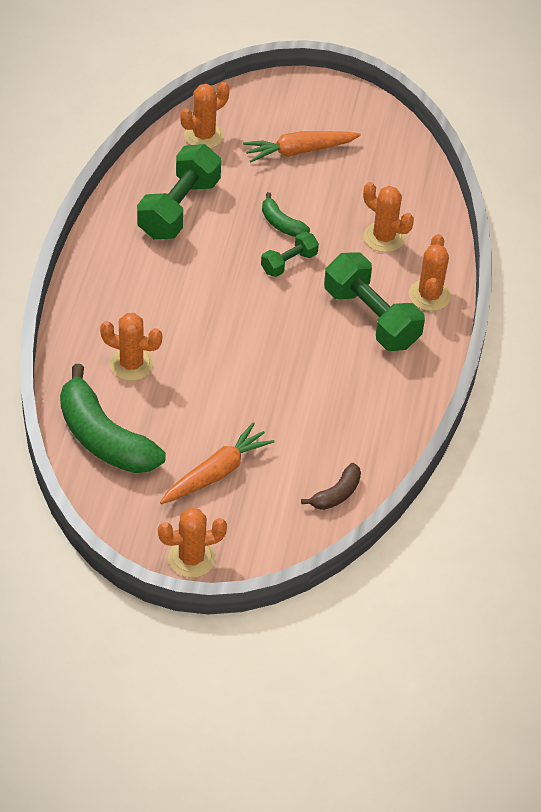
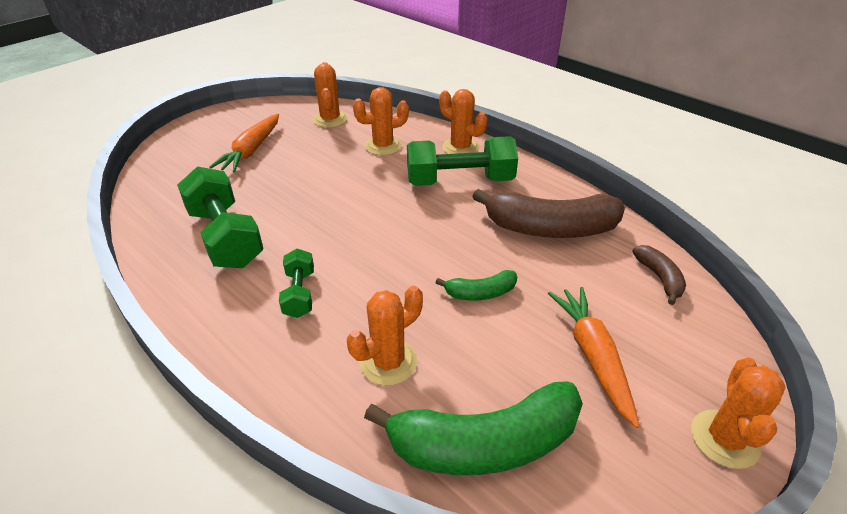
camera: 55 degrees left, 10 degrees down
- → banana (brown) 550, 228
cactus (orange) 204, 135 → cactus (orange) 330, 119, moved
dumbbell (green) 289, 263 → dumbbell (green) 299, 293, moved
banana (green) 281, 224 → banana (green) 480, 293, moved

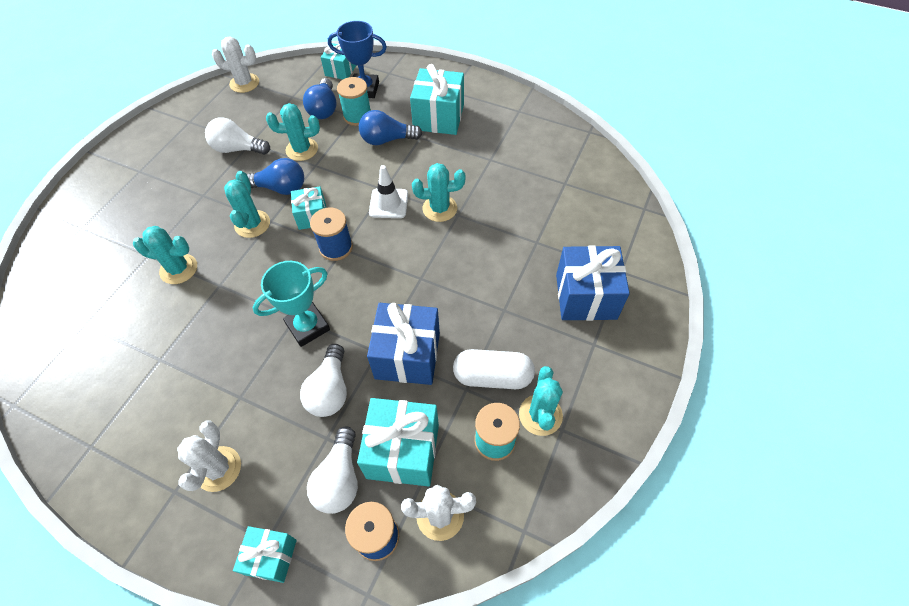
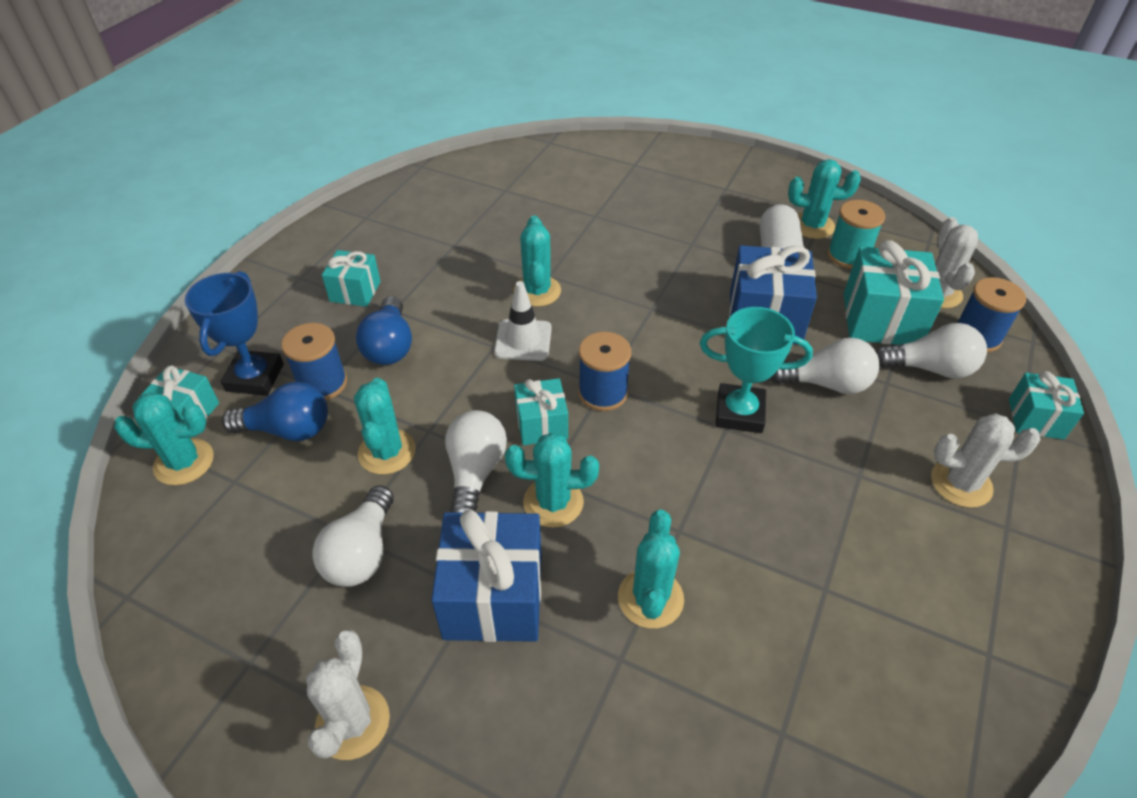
camera: 90 degrees left, 10 degrees down
- → cactus (turquoise) 184, 462
cactus (white) 244, 83 → cactus (white) 353, 722, moved
gift (blue) 586, 296 → gift (blue) 493, 597, moved
light bulb (blue) 280, 188 → light bulb (white) 475, 472
spool (turquoise) 357, 116 → spool (blue) 322, 383
trophy (turquoise) 308, 327 → trophy (turquoise) 739, 413, 45 degrees counterclockwise
gift (turquoise) 438, 117 → gift (turquoise) 355, 291, x0.58

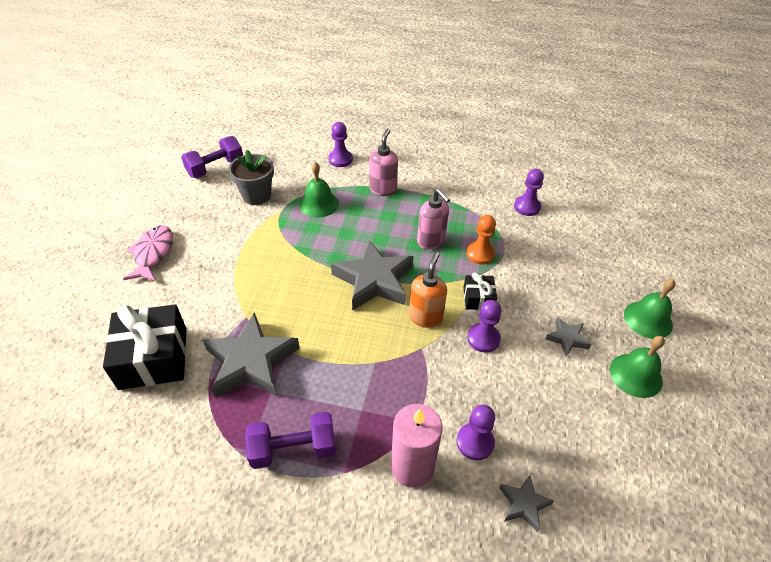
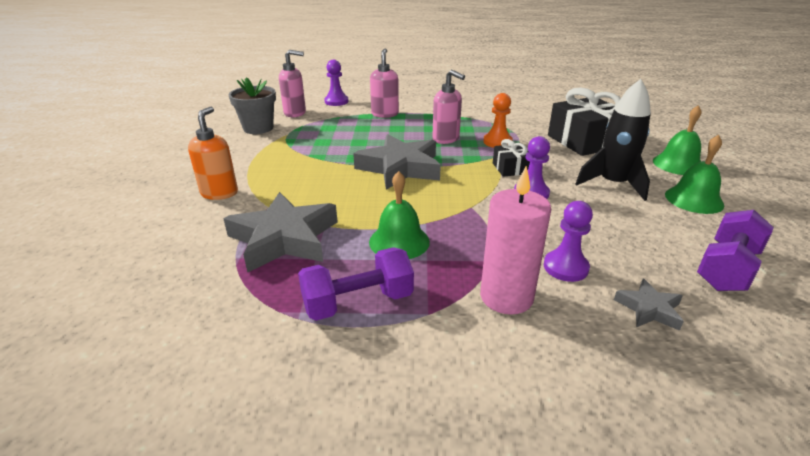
camera: 10 degrees left, 15 degrees down
fish (pink) 153, 253 → -
pawn (purple) 527, 207 → -
- → soap dispenser (pink) 295, 113
gift (black) 153, 358 → gift (black) 584, 141, moved
dumbbell (purple) 215, 168 → dumbbell (purple) 727, 269, moved
bell (green) 319, 204 → bell (green) 399, 241, moved
soap dispenser (orange) 425, 317 → soap dispenser (orange) 219, 193, moved
star (grey) 567, 338 → rocket (black) 612, 184

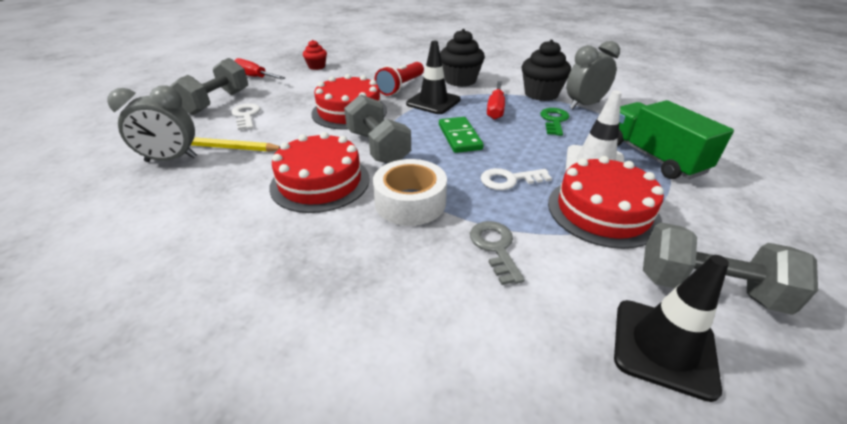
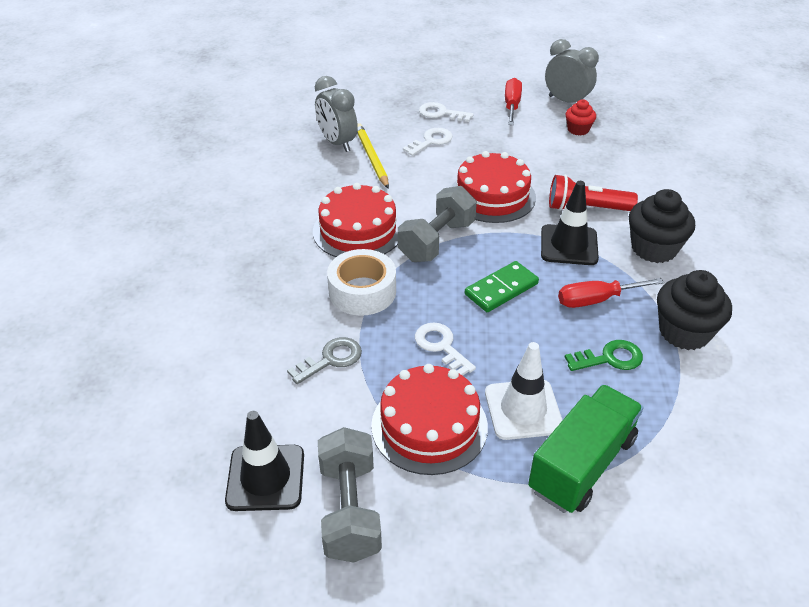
camera: 65 degrees right, 5 degrees up
clock (grey) 584, 105 → clock (grey) 566, 101, moved
dumbbell (grey) 217, 102 → key (white) 441, 113

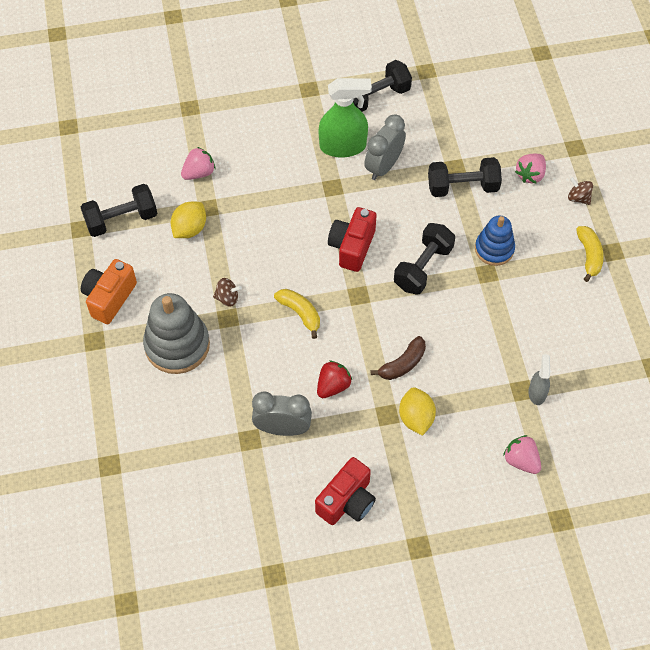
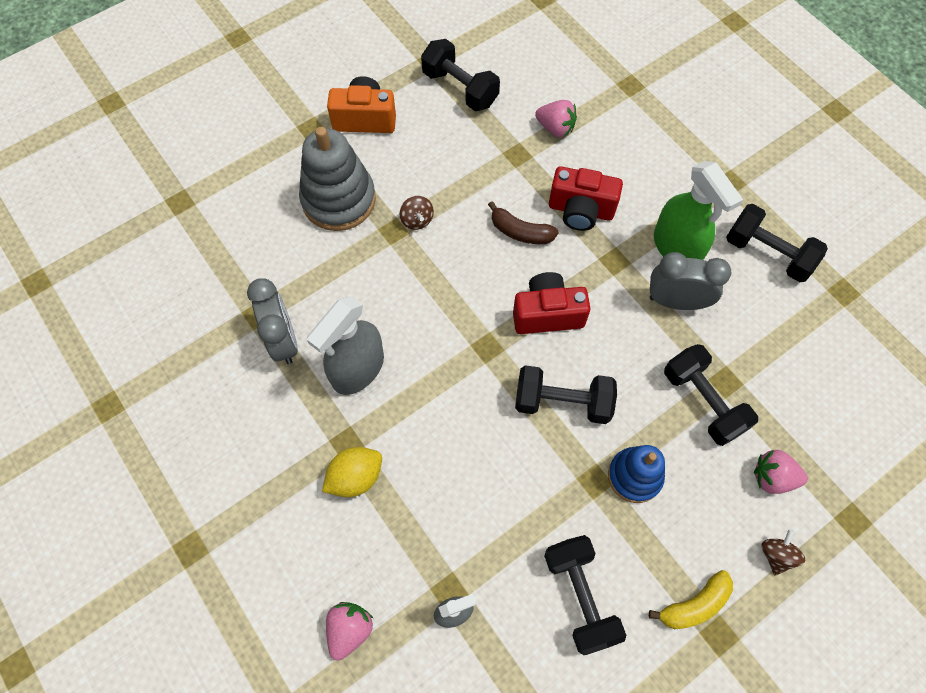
camera: 65 degrees right, 5 degrees up
lemon (yellow) 189, 229 → -
banana (yellow) 300, 313 → -
- → dumbbell (black) 580, 596
camera (red) 347, 501 → camera (red) 580, 210, moved
banana (brown) 402, 364 → banana (brown) 520, 232, moved
strawberry (red) 333, 386 → spray bottle (grey) 358, 369

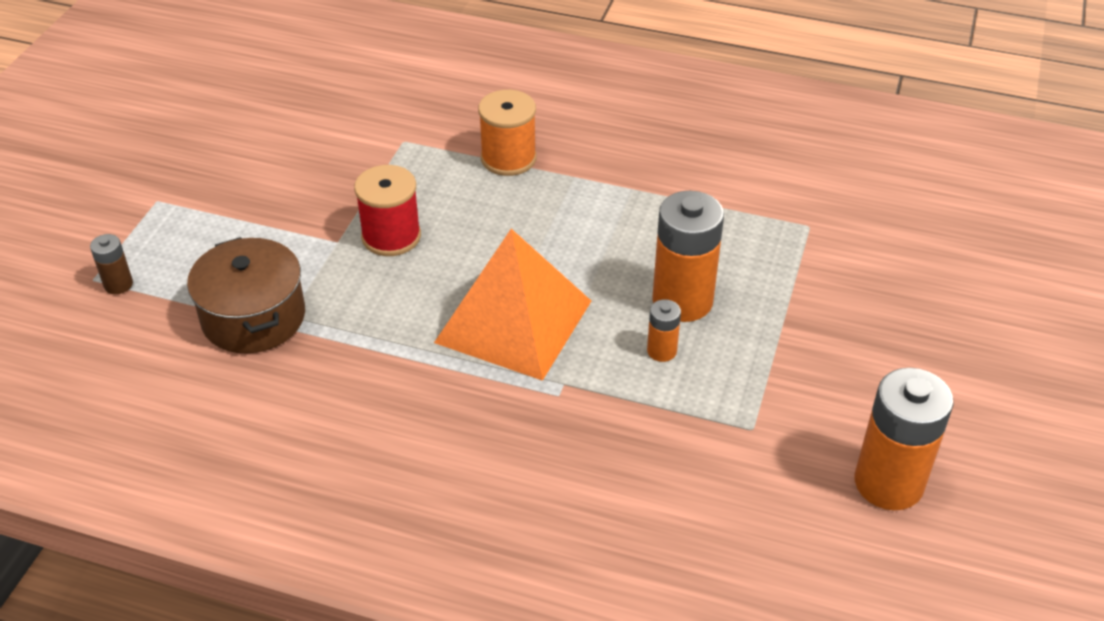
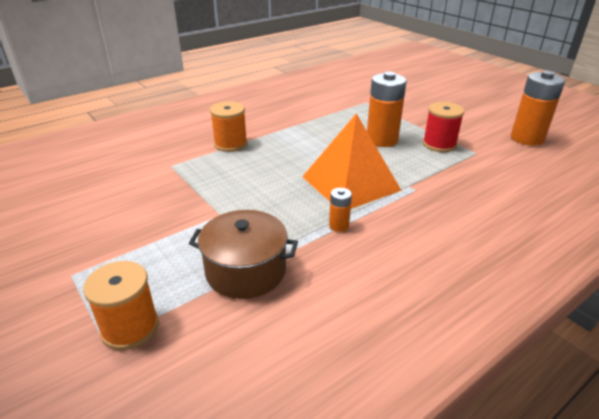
camera: 55 degrees left, 10 degrees down
spool (red) 391, 236 → spool (red) 439, 144, moved
battery (orange) 661, 351 → battery (orange) 339, 226, moved
battery (brown) 118, 284 → spool (orange) 130, 327

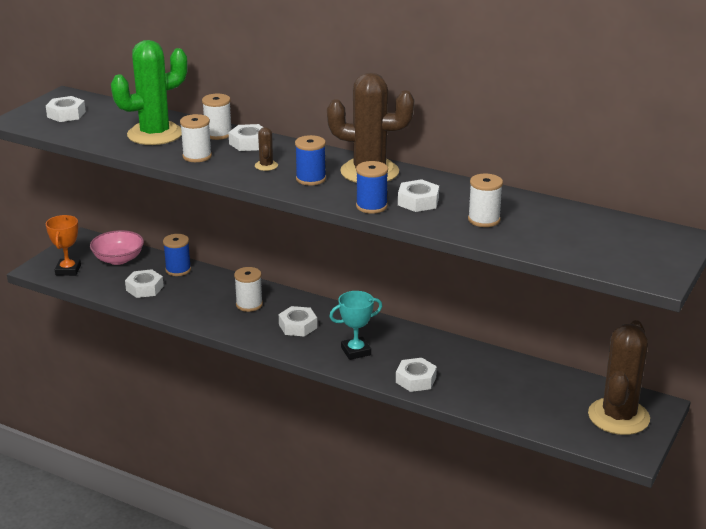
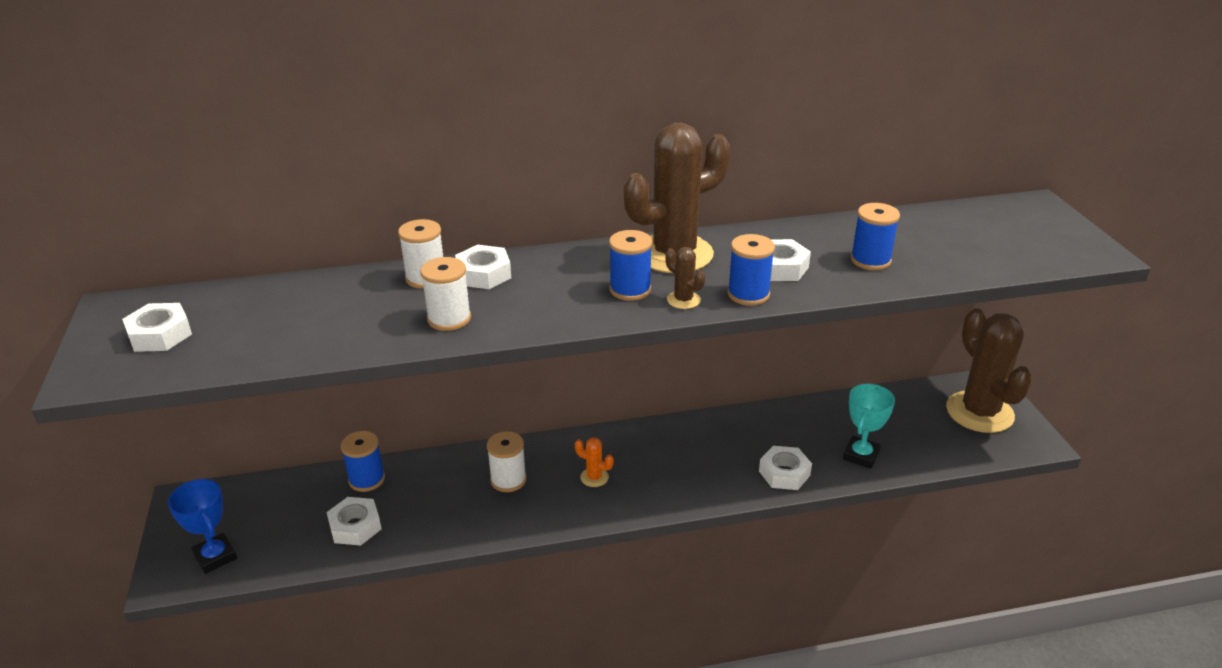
camera: 40 degrees left, 5 degrees up
bowl (pink) 118, 259 → -
cactus (green) 155, 134 → -
cactus (brown) 266, 166 → cactus (brown) 683, 300, moved
trophy (turquoise) 356, 351 → trophy (turquoise) 861, 455, moved
nut (white) 298, 326 → cactus (orange) 594, 477
trophy (orange) 68, 270 → trophy (blue) 215, 557
spool (white) 484, 220 → spool (blue) 870, 260

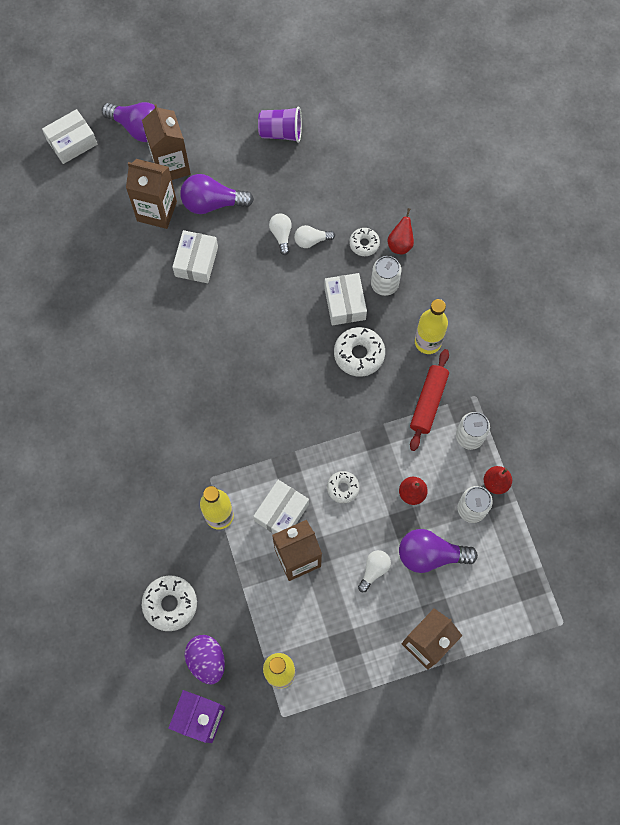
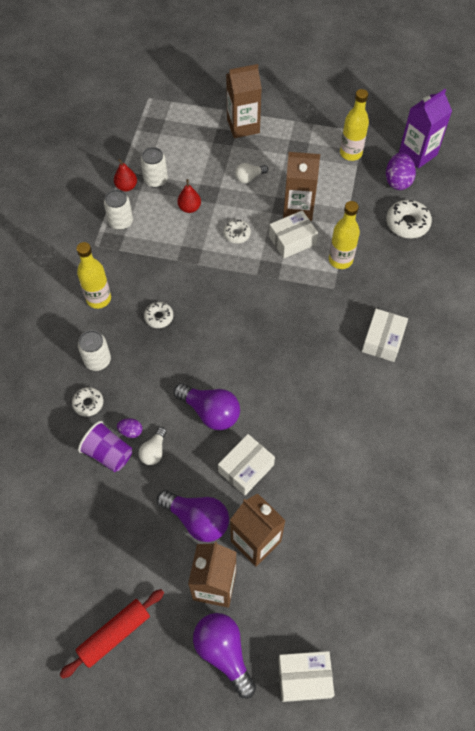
camera: 150 degrees left, 10 degrees down
pear (red) 400, 244 → -
cup (purple) 281, 132 → cup (purple) 108, 453, moved
box (white) 345, 303 → box (white) 382, 340, moved
light bulb (purple) 430, 555 → light bulb (purple) 210, 412, moved
rolling pin (red) 428, 402 → rolling pin (red) 114, 634, moved
light bulb (white) 311, 240 → egg (purple) 131, 431
donut (white) 359, 354 → donut (white) 159, 317, x0.61

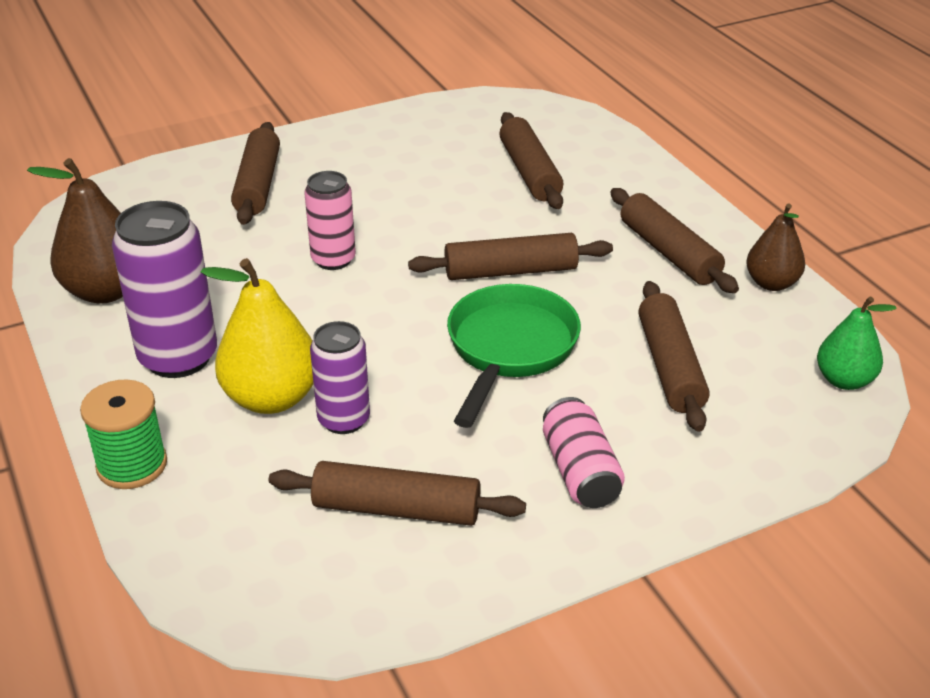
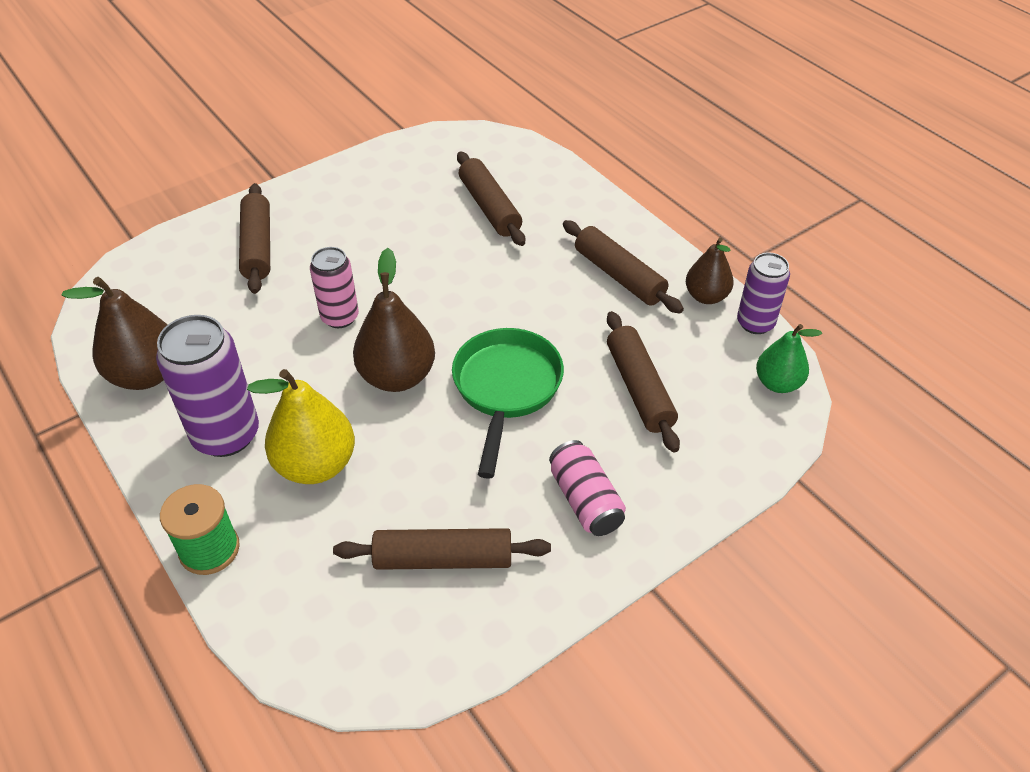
camera: 10 degrees left, 10 degrees up
rolling pin (brown) 510, 271 → -
- → pear (brown) 397, 376
can (purple) 344, 420 → can (purple) 755, 323, moved

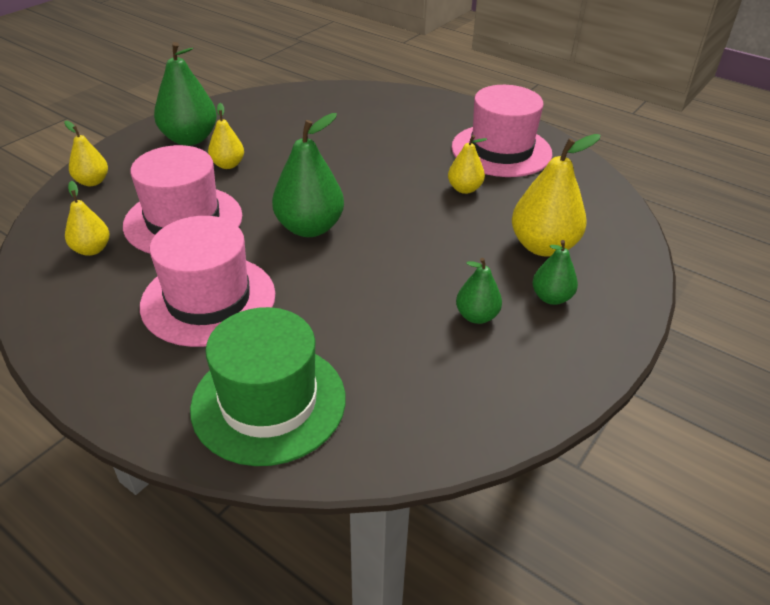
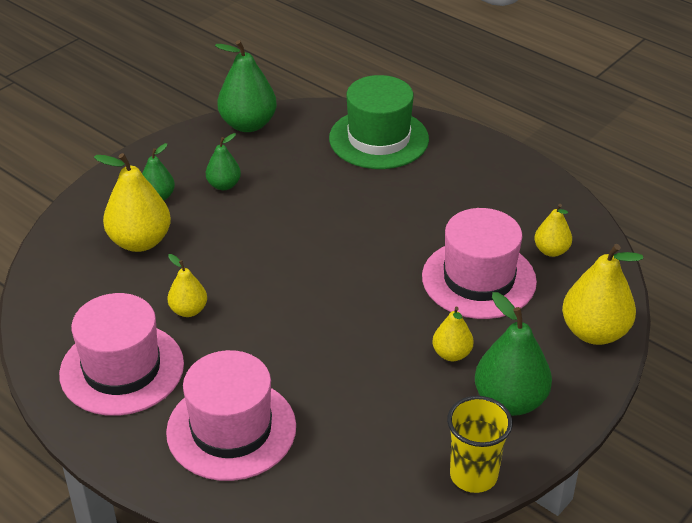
camera: 175 degrees left, 0 degrees up
- → cup (yellow) 473, 475
hat (pink) 208, 300 → hat (pink) 231, 429, moved
pear (green) 309, 228 → pear (green) 248, 124, moved
pear (yellow) 92, 182 → pear (yellow) 594, 332, x1.78

